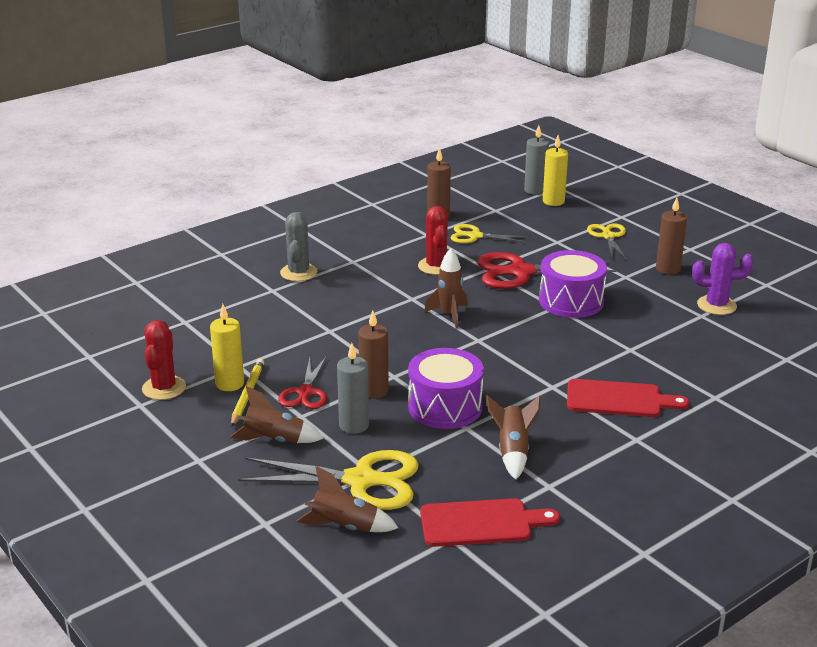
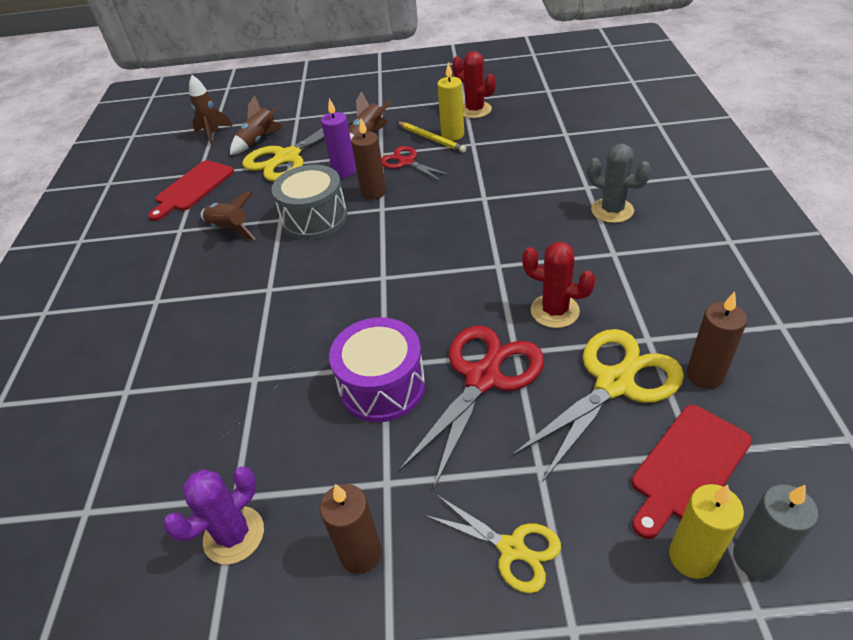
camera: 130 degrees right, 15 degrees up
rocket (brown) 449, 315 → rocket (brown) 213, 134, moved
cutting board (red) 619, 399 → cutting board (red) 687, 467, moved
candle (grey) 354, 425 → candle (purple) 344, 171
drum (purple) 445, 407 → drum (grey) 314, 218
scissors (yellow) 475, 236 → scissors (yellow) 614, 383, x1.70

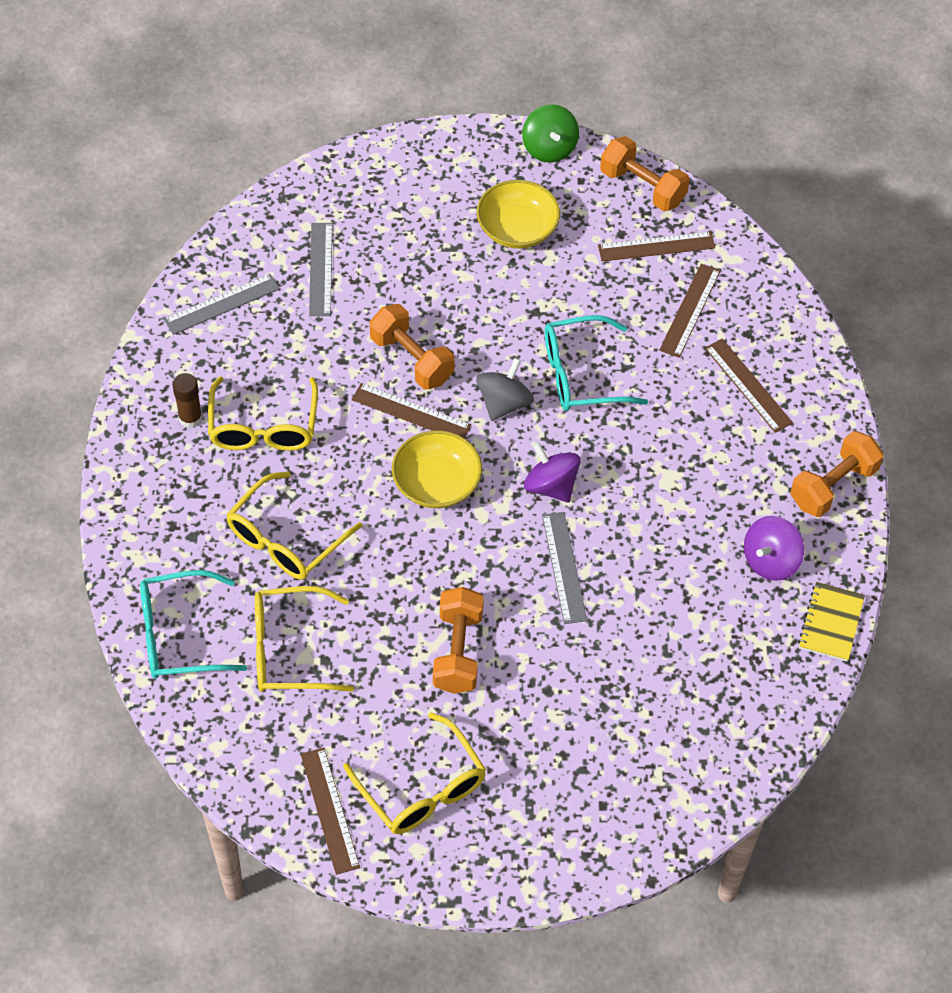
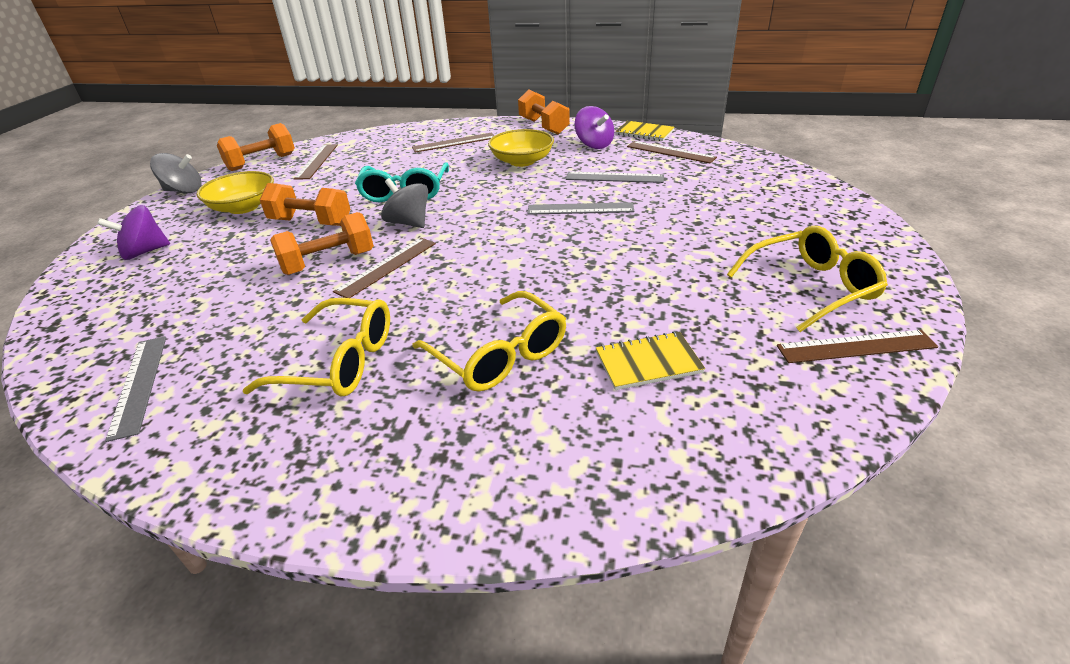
camera: 75 degrees left, 20 degrees down
glasses (turquoise) 179, 635 → -
glue stick (brown) 190, 418 → -
ruler (grey) 320, 269 → ruler (grey) 614, 177, moved
bowl (yellow) 436, 483 → bowl (yellow) 522, 161, moved
dumbbell (orange) 458, 651 → dumbbell (orange) 311, 222, moved
spinning top (purple) 551, 486 → spinning top (purple) 145, 252, moved
ruler (brown) 690, 310 → ruler (brown) 670, 152, moved
glasses (yellow) 289, 650 → notebook (yellow) 648, 362
spinning top (green) 549, 148 → spinning top (grey) 184, 191

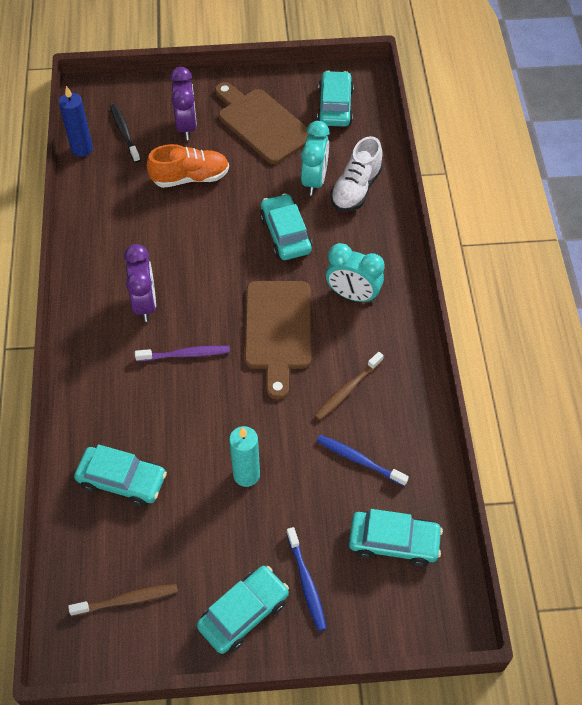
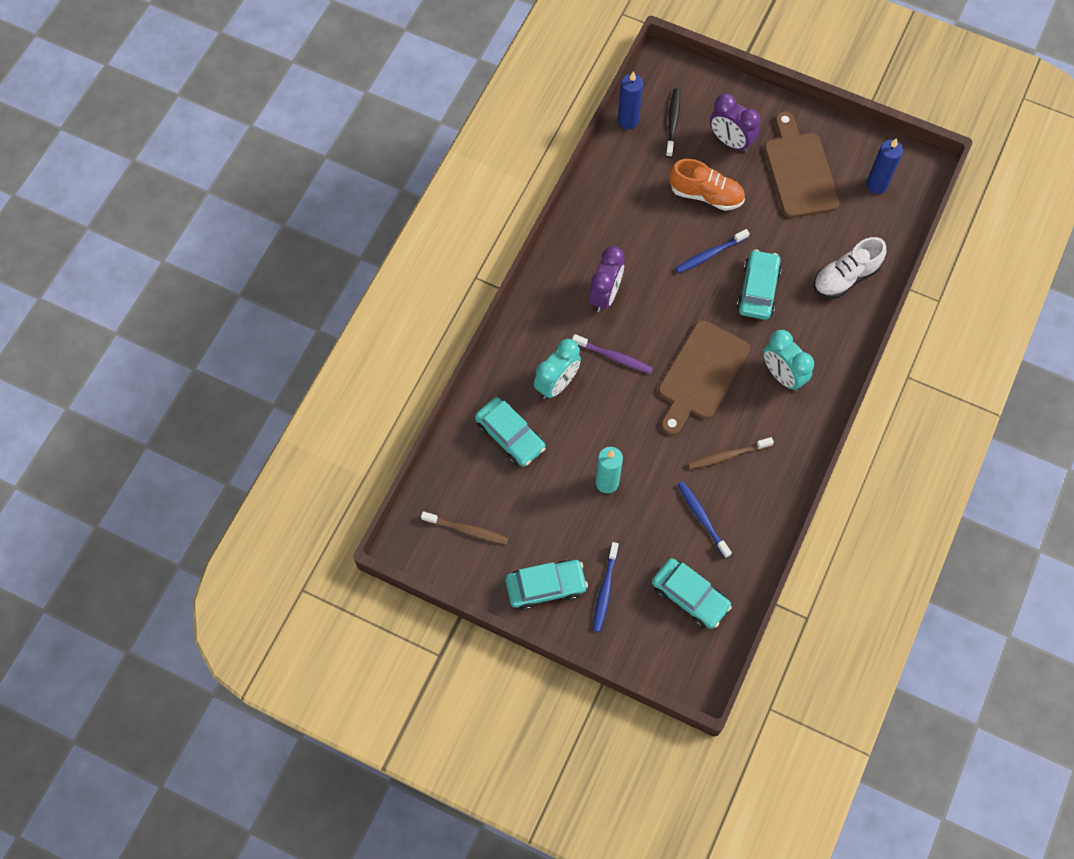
camera: 30 degrees right, 10 degrees up
- → toothbrush (blue) 710, 254
clock (turquoise) 314, 180 → clock (turquoise) 557, 384, moved
car (turquoise) 335, 106 → candle (blue) 876, 185
clock (purple) 186, 126 → clock (purple) 730, 141, 105 degrees clockwise

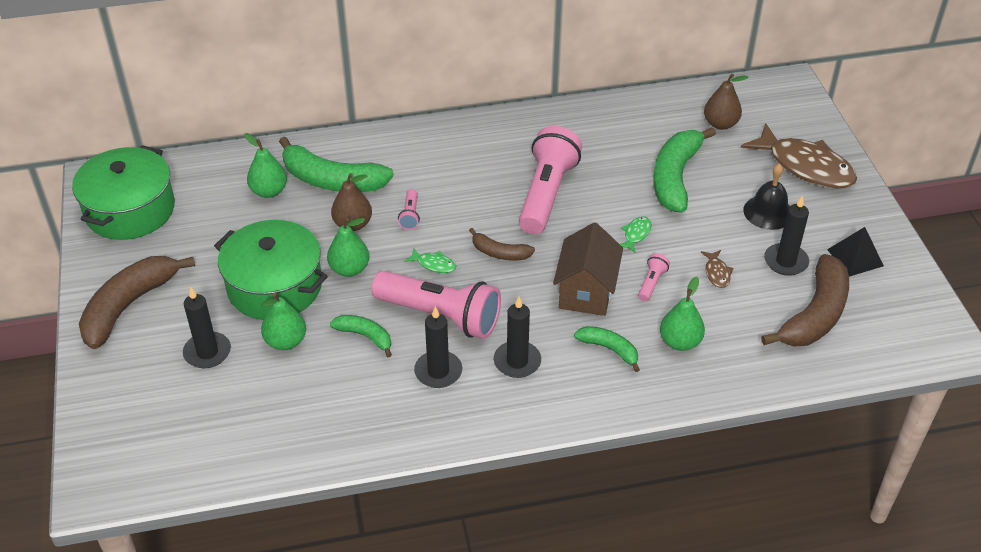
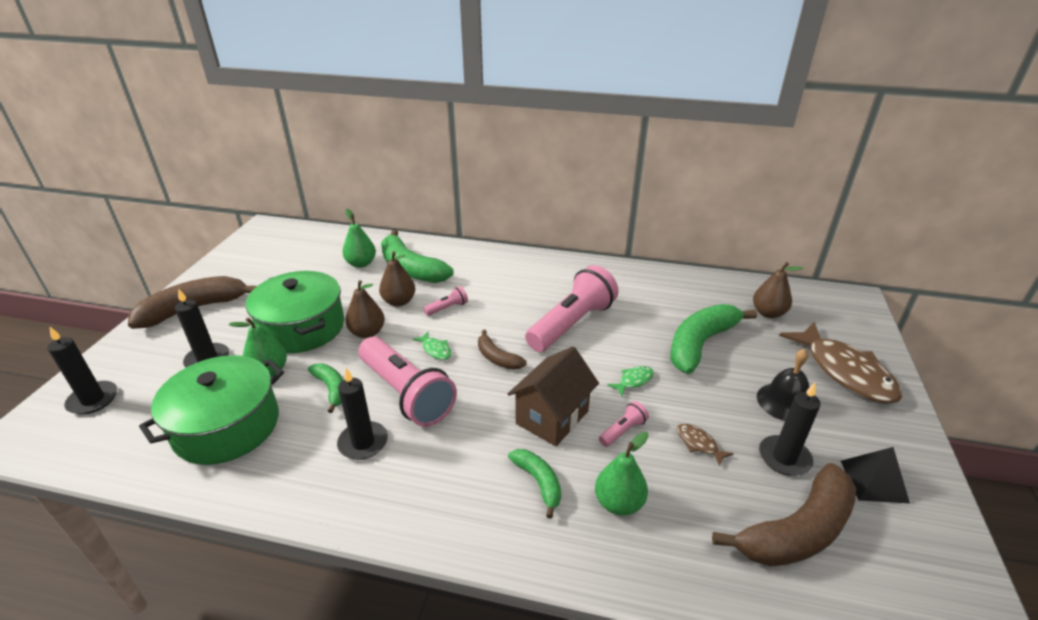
camera: 25 degrees right, 10 degrees down
pot (green) 130, 210 → pot (green) 227, 426, moved
candle (black) 517, 361 → candle (black) 93, 400, moved
pear (green) 349, 269 → pear (brown) 367, 332
flashlight (pink) 410, 215 → flashlight (pink) 447, 308, 150 degrees counterclockwise
fish (brown) 717, 273 → fish (brown) 699, 444, 120 degrees clockwise

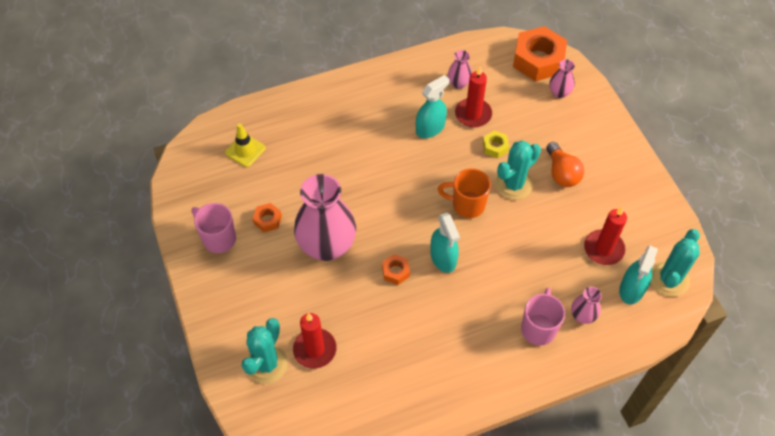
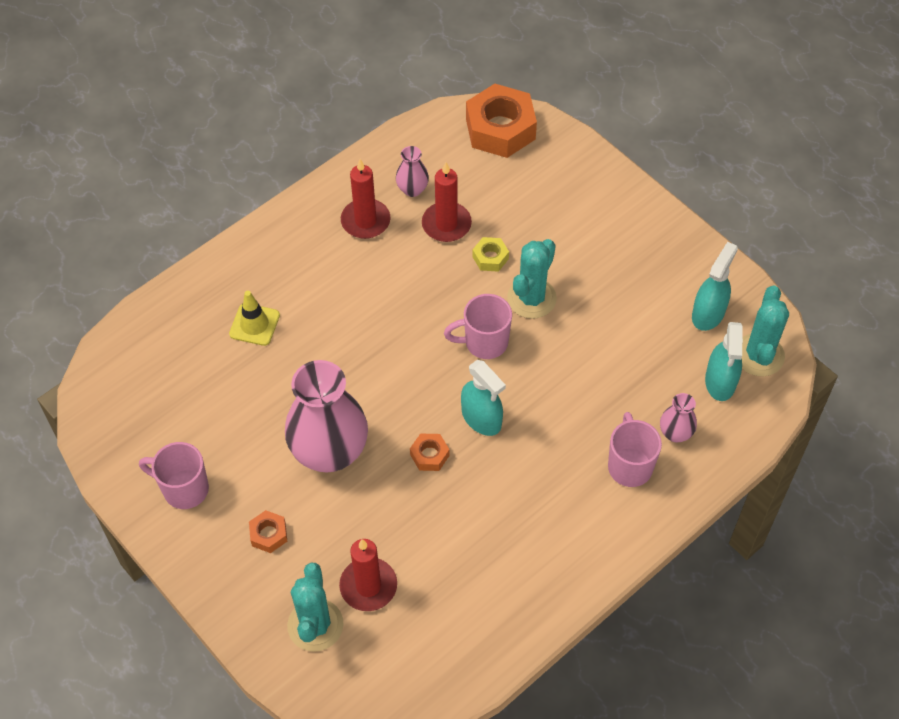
camera: 20 degrees left, 0 degrees up
light bulb (orange) 561, 173 → -
vase (pink) 559, 93 → -
traffic cone (yellow) 245, 150 → traffic cone (yellow) 254, 324, moved
nut (orange) 267, 220 → nut (orange) 269, 534, moved
spray bottle (turquoise) 430, 128 → spray bottle (turquoise) 708, 313, moved
candle (red) 603, 249 → candle (red) 365, 221, moved
mug (orange) 467, 205 → mug (pink) 484, 342

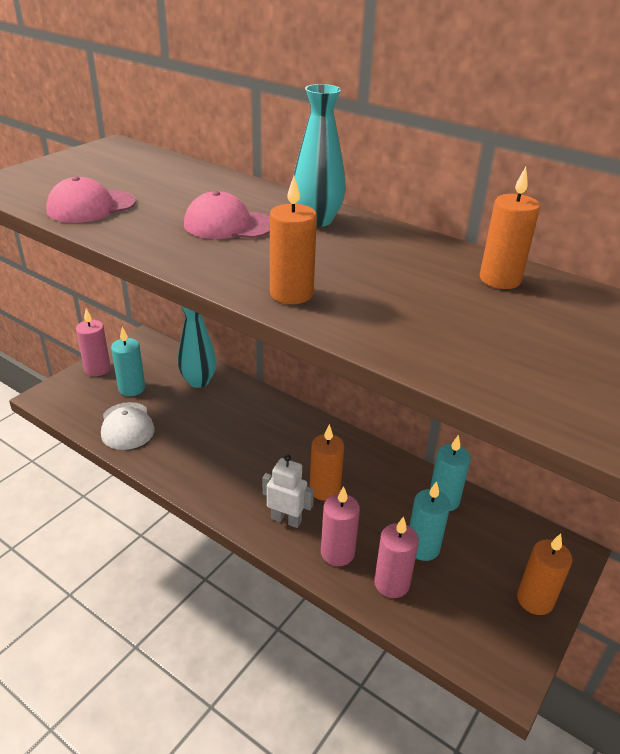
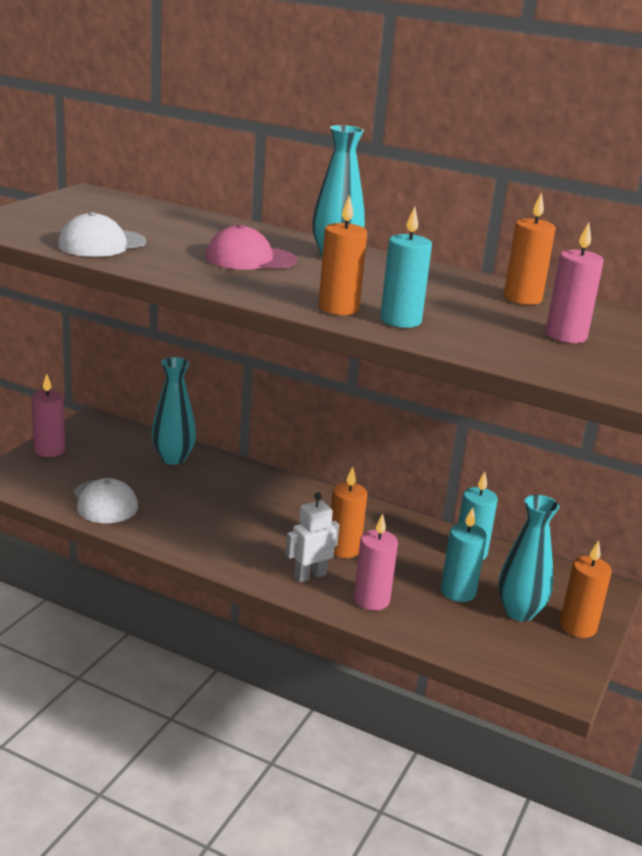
camera: 10 degrees left, 10 degrees down
- → vase (turquoise) 519, 612
candle (turquoise) 132, 388 → candle (turquoise) 400, 320, moved
candle (pink) 391, 583 → candle (pink) 566, 336, moved
cap (pink) 91, 207 → cap (white) 102, 244
robot (white) 286, 519 → robot (white) 310, 575, 45 degrees counterclockwise

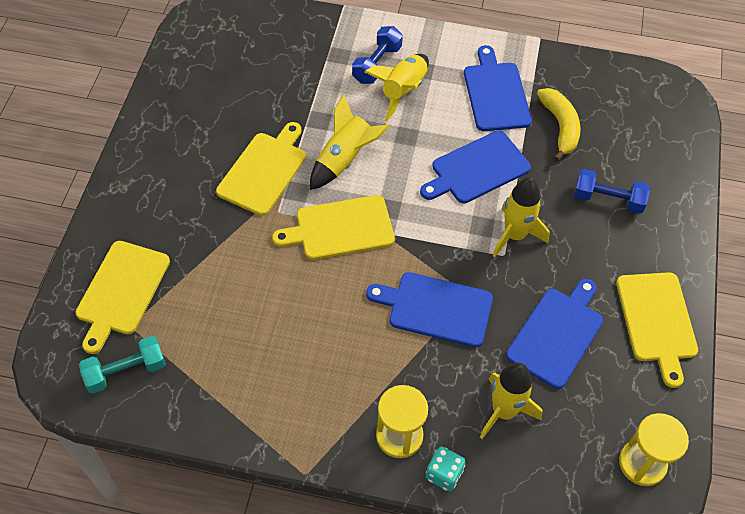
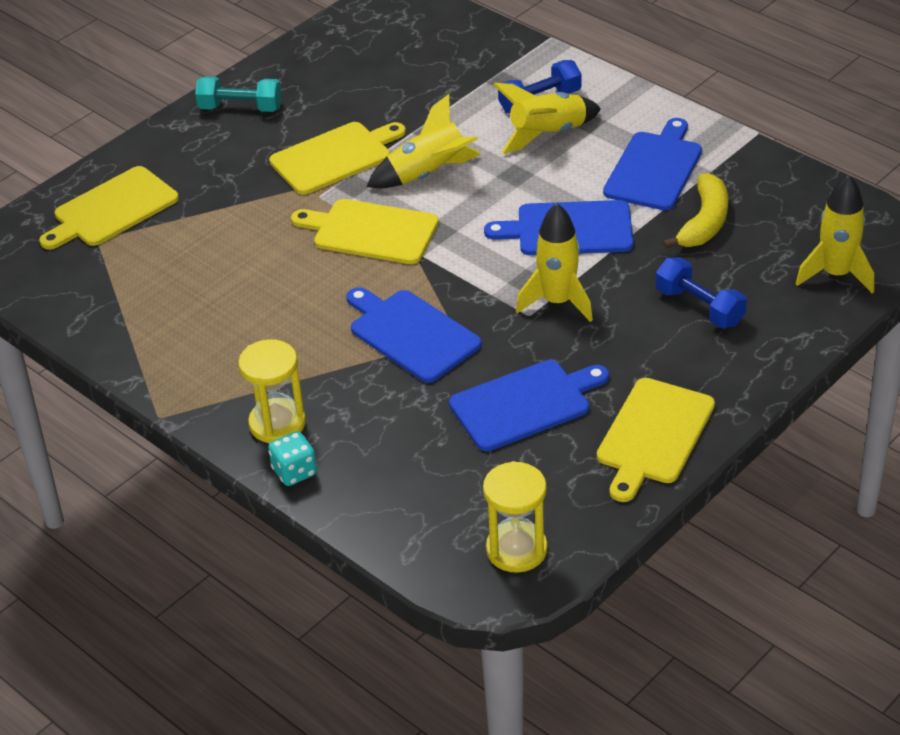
camera: 35 degrees right, 15 degrees down
dumbbell (turquoise) 126, 371 → dumbbell (turquoise) 240, 108, moved
rocket (yellow) 504, 411 → rocket (yellow) 835, 274, moved

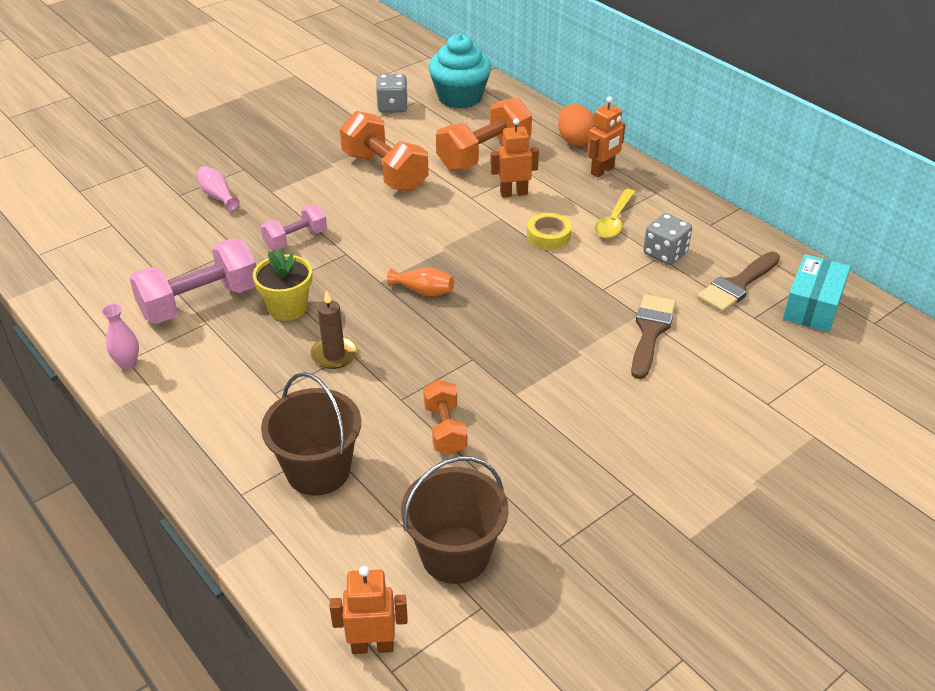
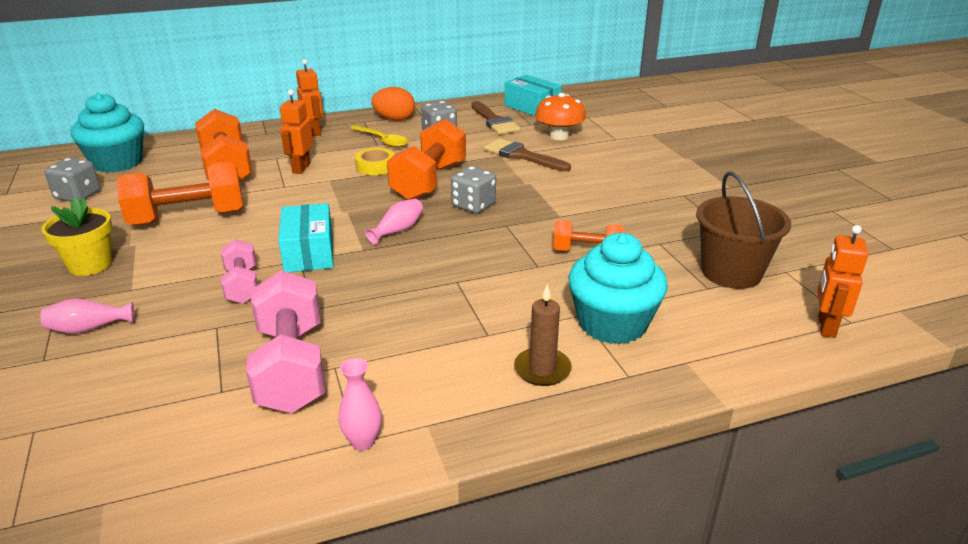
camera: 70 degrees left, 10 degrees down
- → box (turquoise) 309, 252
- → dumbbell (orange) 429, 181
- → dice (grey) 473, 205
- → mushroom (orange) 559, 136
flower pot (yellow) 287, 308 → flower pot (yellow) 90, 264, moved
candle (brown) 334, 355 → candle (brown) 542, 369, moved
egg (orange) 575, 140 → egg (orange) 394, 119, moved
bucket (brown) 318, 470 → cupcake (turquoise) 612, 324
vase (orange) 423, 291 → vase (pink) 398, 230

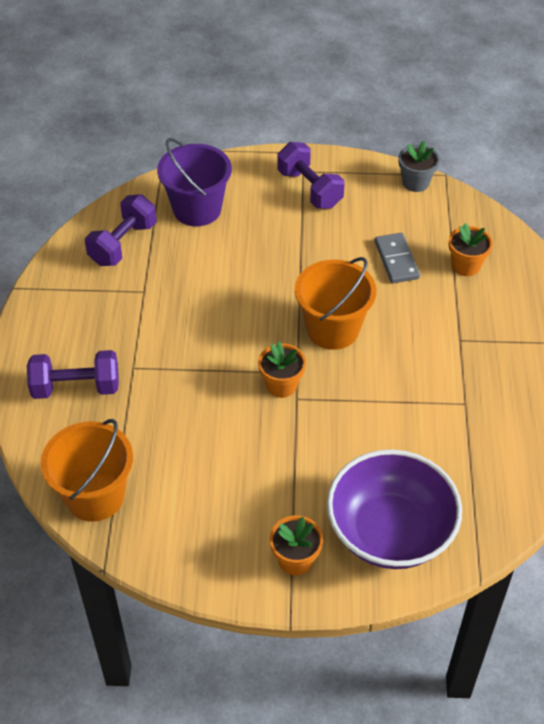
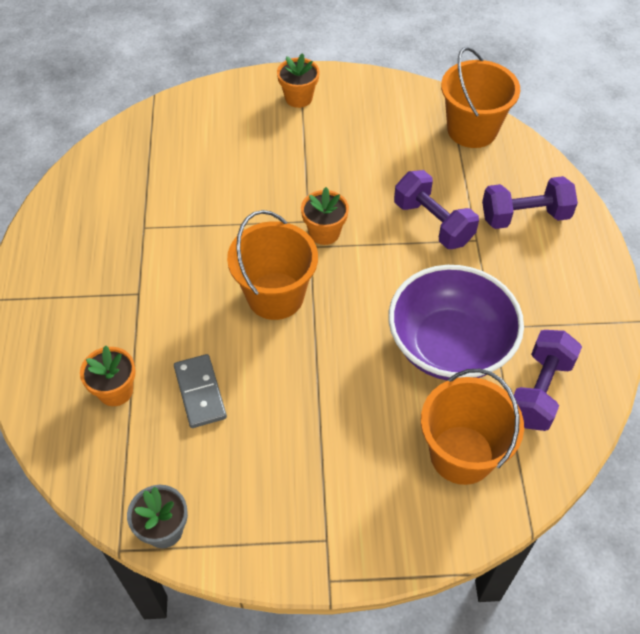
camera: 175 degrees right, 5 degrees up
dumbbell (purple) 310, 189 → dumbbell (purple) 433, 223, moved
bowl (purple) 390, 531 → bowl (purple) 449, 346, moved
bucket (purple) 197, 209 → bucket (orange) 461, 454

